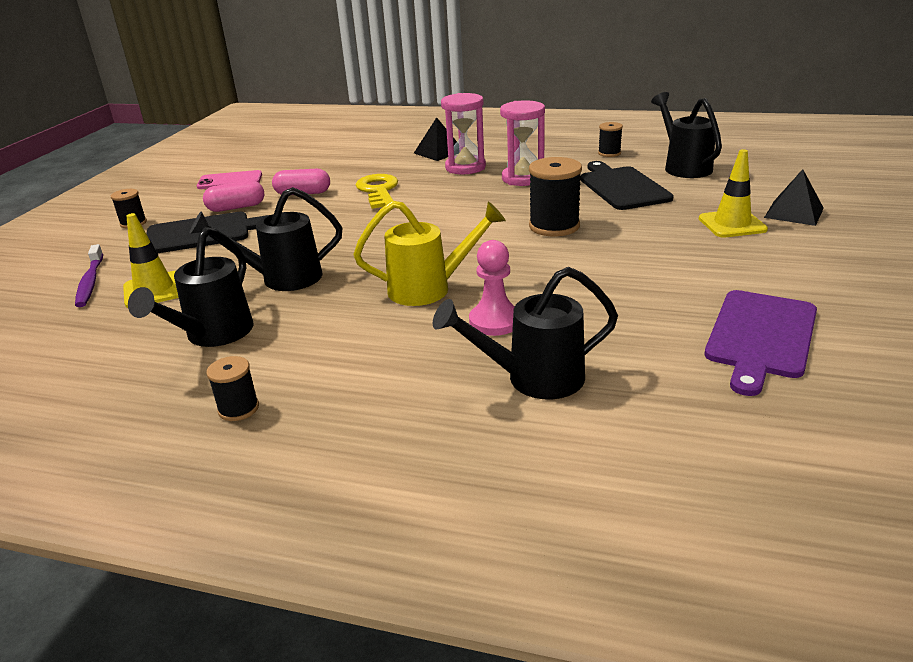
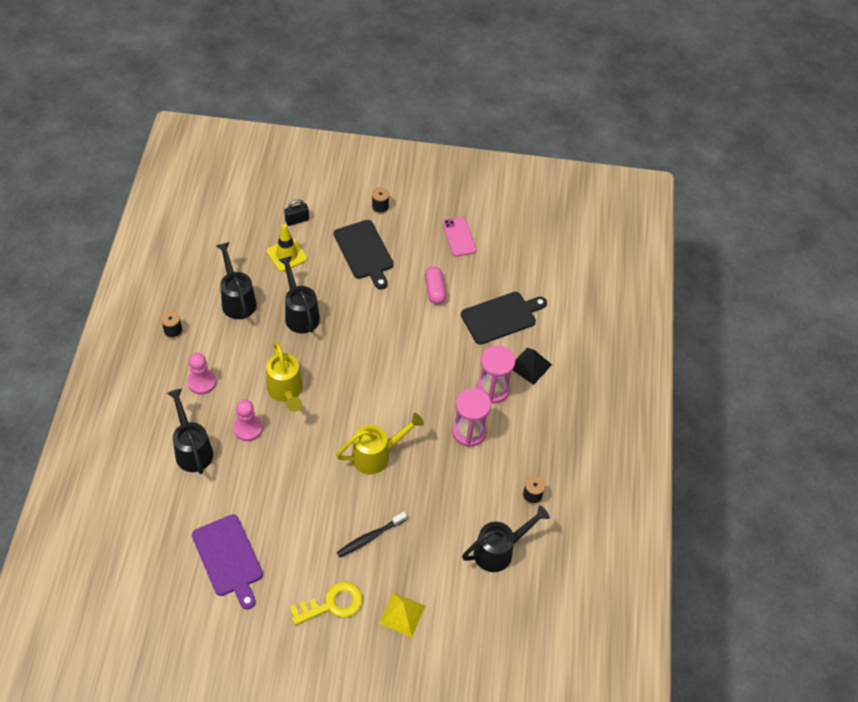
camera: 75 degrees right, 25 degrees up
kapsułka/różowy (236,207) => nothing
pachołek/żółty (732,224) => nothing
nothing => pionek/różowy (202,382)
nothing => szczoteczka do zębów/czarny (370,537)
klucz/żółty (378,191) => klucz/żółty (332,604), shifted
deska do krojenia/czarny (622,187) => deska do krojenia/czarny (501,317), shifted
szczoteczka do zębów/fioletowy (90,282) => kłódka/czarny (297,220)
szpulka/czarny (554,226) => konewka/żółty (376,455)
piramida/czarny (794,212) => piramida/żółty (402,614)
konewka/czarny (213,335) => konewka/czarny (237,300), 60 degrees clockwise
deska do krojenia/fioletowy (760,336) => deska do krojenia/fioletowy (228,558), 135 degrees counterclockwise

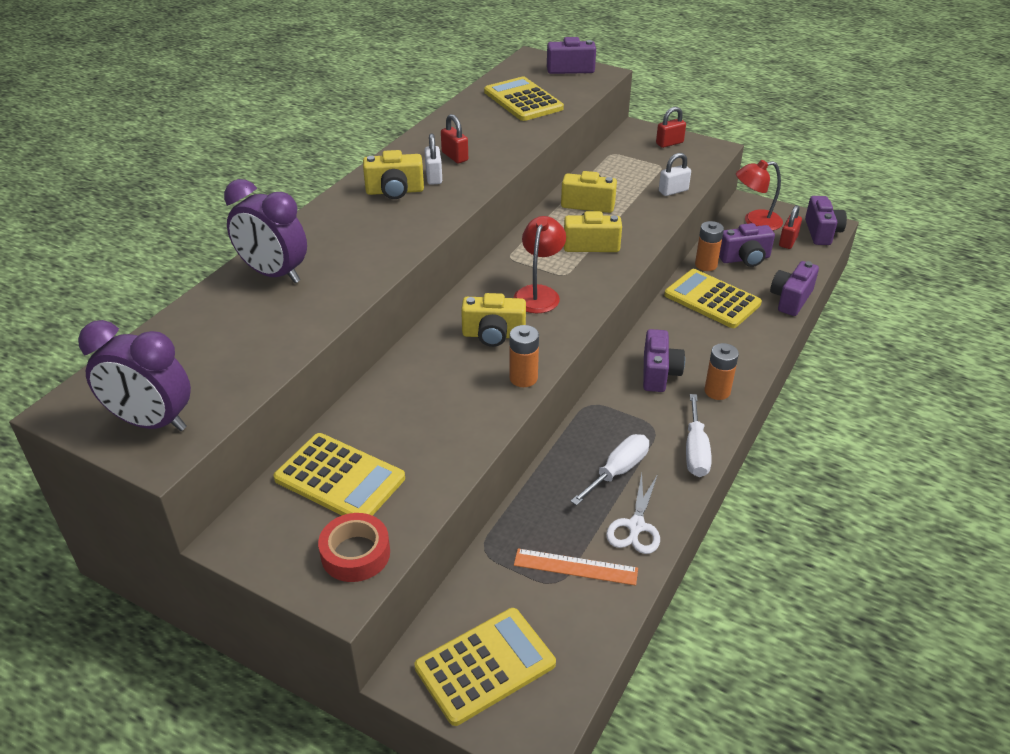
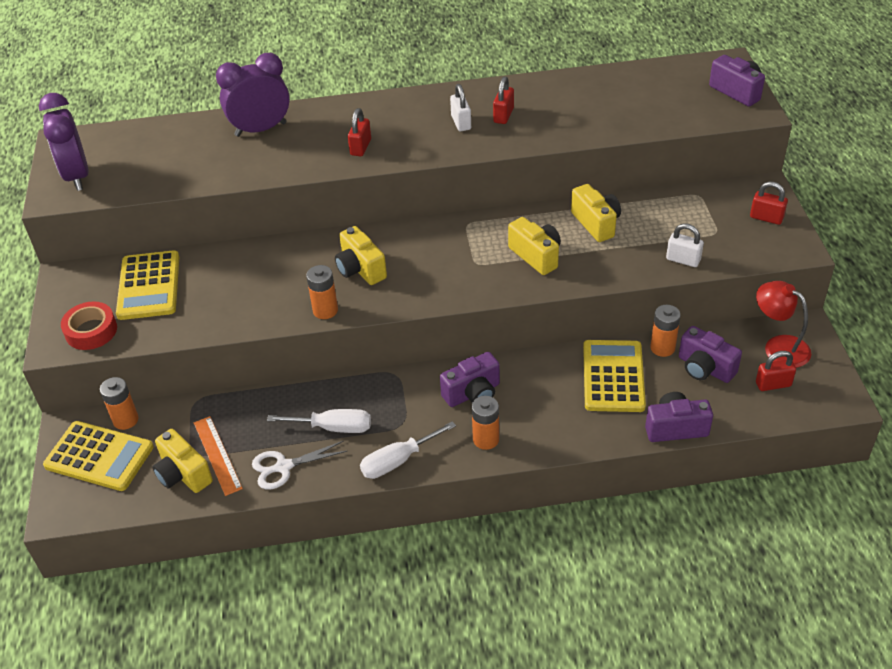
camera: 55 degrees right, 5 degrees up
kalkulator/żółty (523,100) => nothing
lampka/czerwony (539,293) => nothing
aparat fotograficzny/fioletowy (821,232) => nothing
nothing => bateria/pomarańczowy (125,420)
nothing => kłódka/czerwony (360,147)
aparat fotograficzny/żółty (395,191) => aparat fotograficzny/żółty (183,474), shifted
budzik/fioletowy (274,274) => budzik/fioletowy (260,129), 75 degrees clockwise
kłódka/biały (434,177) => kłódka/biały (461,123), 60 degrees counterclockwise

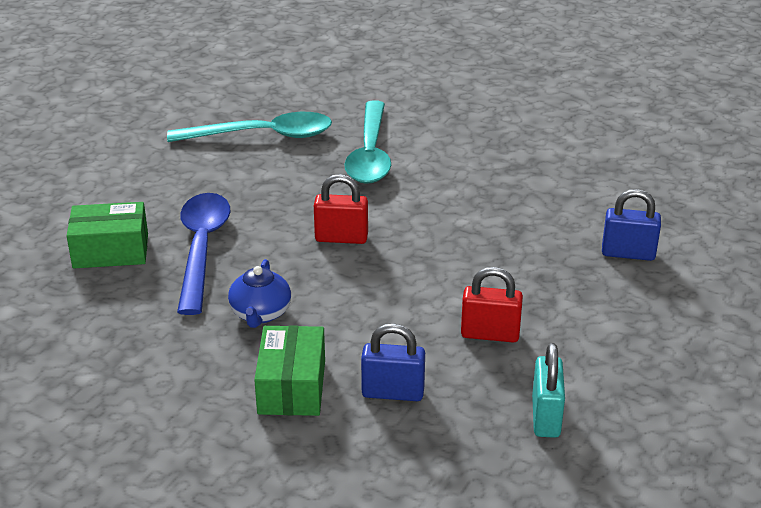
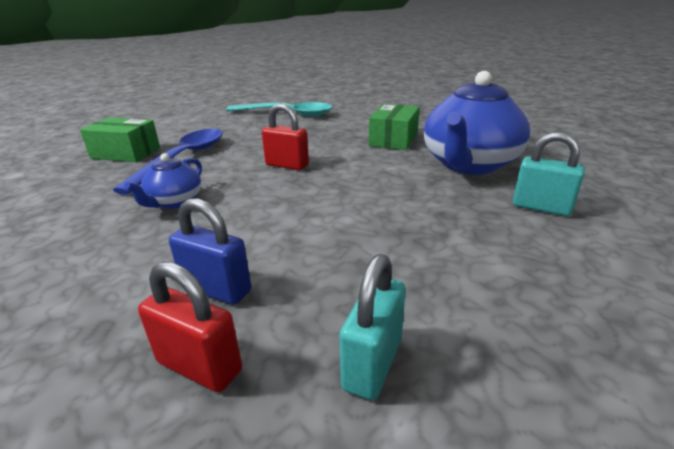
camera: 20 degrees right, 5 degrees down
łyżka/turkusowy (370,154) => nothing
nothing => imbryk/niebieski (469,164)
pudełko/zielony (292,387) => pudełko/zielony (393,139), shifted
kłódka/czerwony (490,334) => kłódka/czerwony (199,366), shifted
kłódka/niebieski (628,253) => kłódka/turkusowy (541,207)

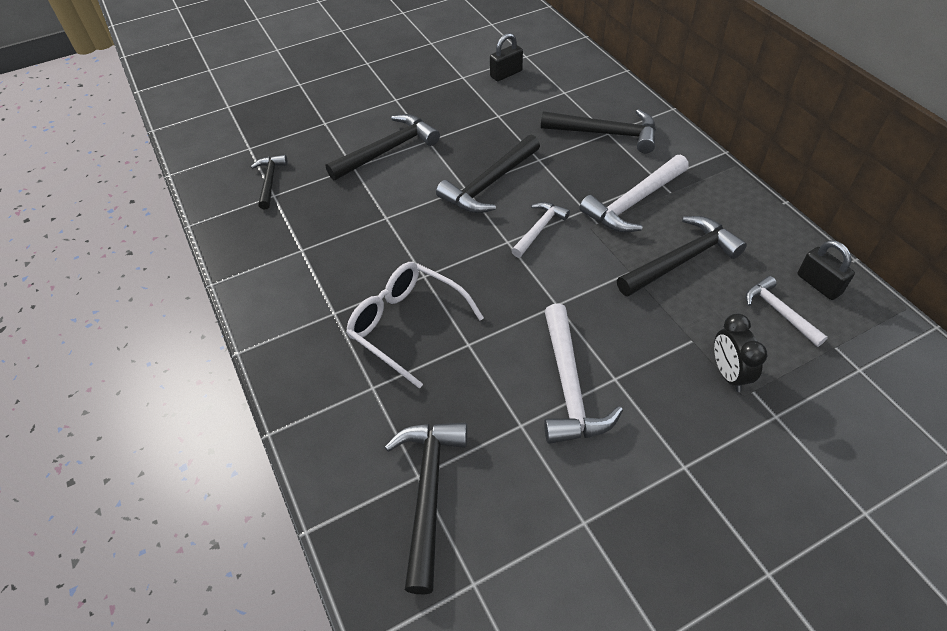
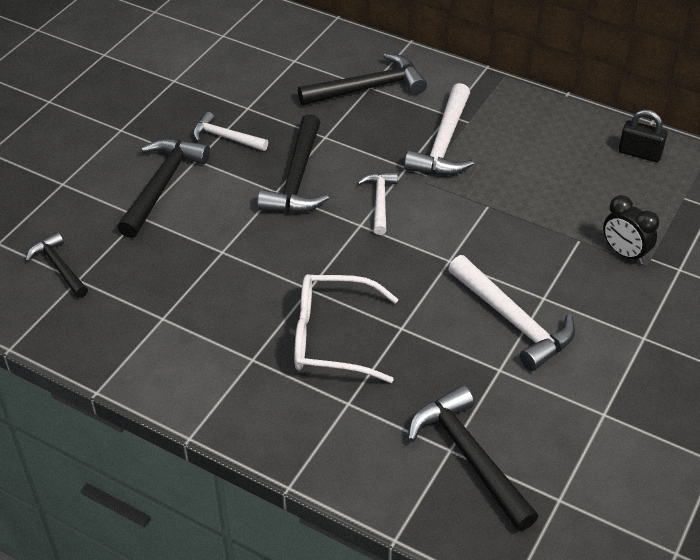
camera: 35 degrees left, 5 degrees down
kłódka/czarny (506,74) => nothing
młotek/czarny (681,260) => nothing
młotek/biały (779,312) => młotek/biały (226,137), shifted

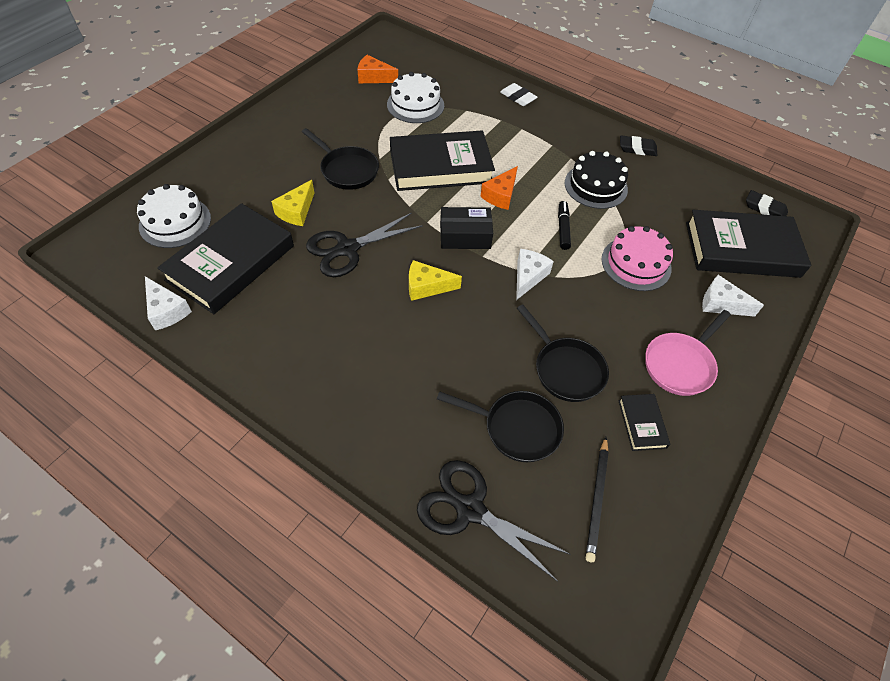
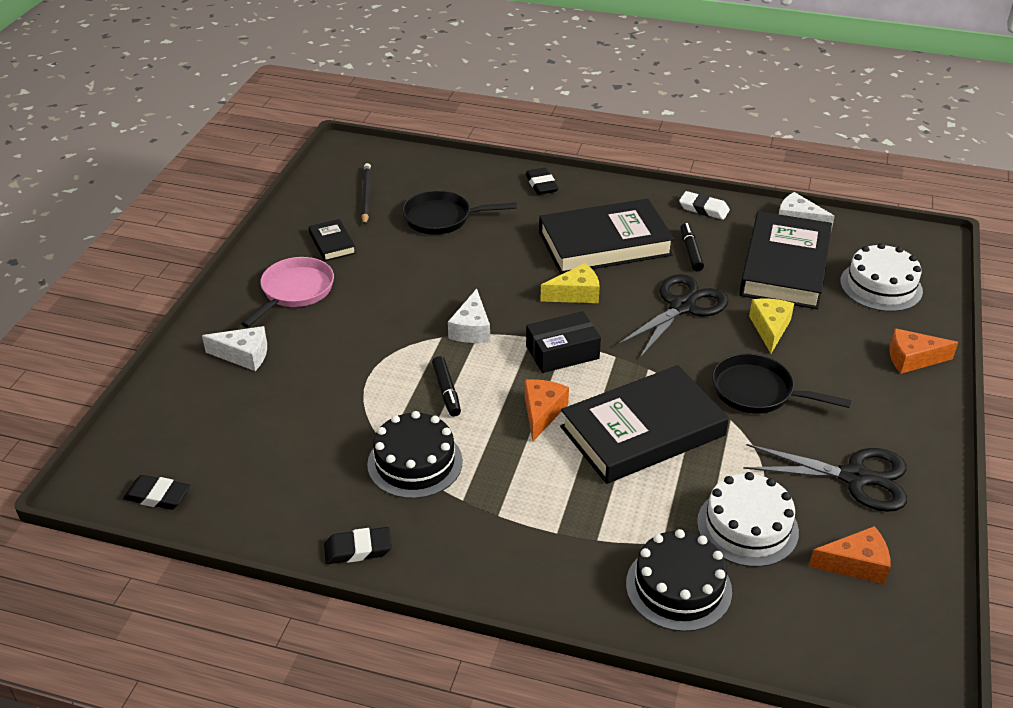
camera: 165 degrees right, 15 degrees down
patelnia/czarny (566,369) => nothing
tort/różowy (636,263) => nothing
nothing => gumka do mazania/czarny (541,185)
nothing => tort/czarny (678,587)
nothing => flamaster/czarny (690,252)
nothing => ser/pomarańczowy (912,359)
nożyczki/czarny (469,509) => nożyczki/czarny (855,477), shifted
gumka do mazania/biały (518,97) => gumka do mazania/biały (703,209), shifted
książka/czarny (741,249) => książka/czarny (604,243), shifted

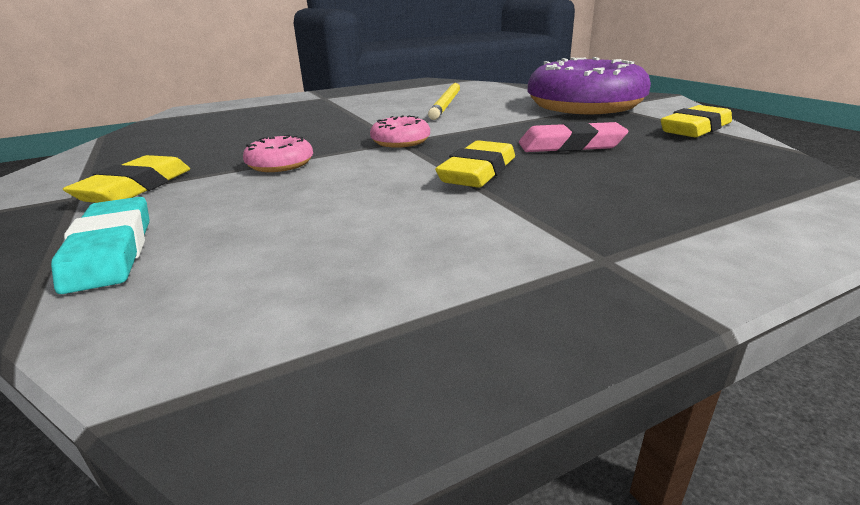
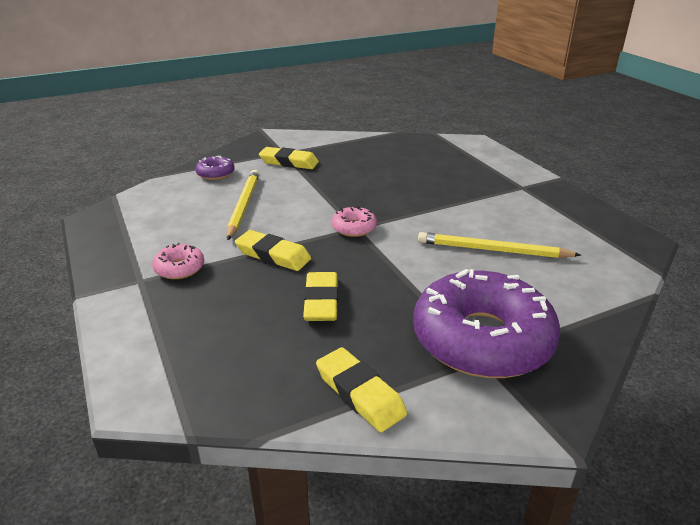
camera: 90 degrees right, 5 degrees up
nothing => ołówek/żółty (243,206)
donut/różowy (280,164) => donut/różowy (179,268), shifted
gumka do mazania/turkusowy (111,251) => donut/fioletowy (215,173)
gumka do mazania/różowy (570,145) => gumka do mazania/żółty (321,301)

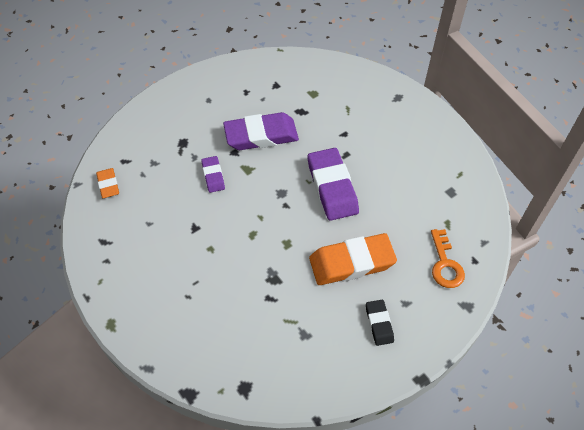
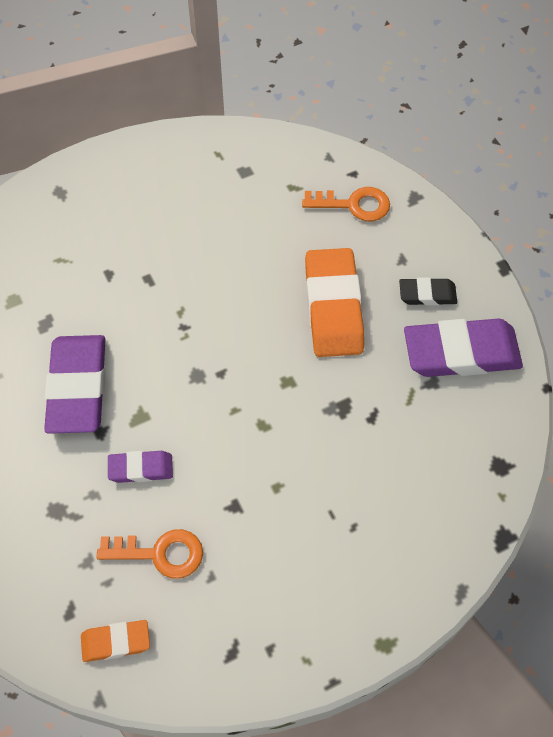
camera: 80 degrees left, 5 degrees up
nothing => klucz/pomarańczowy (160,553)
gumka do mazania/fioletowy (332,187) => gumka do mazania/fioletowy (461,353), shifted

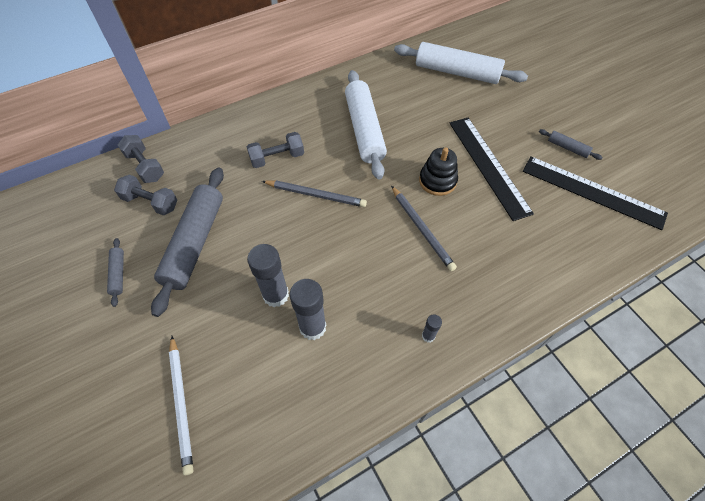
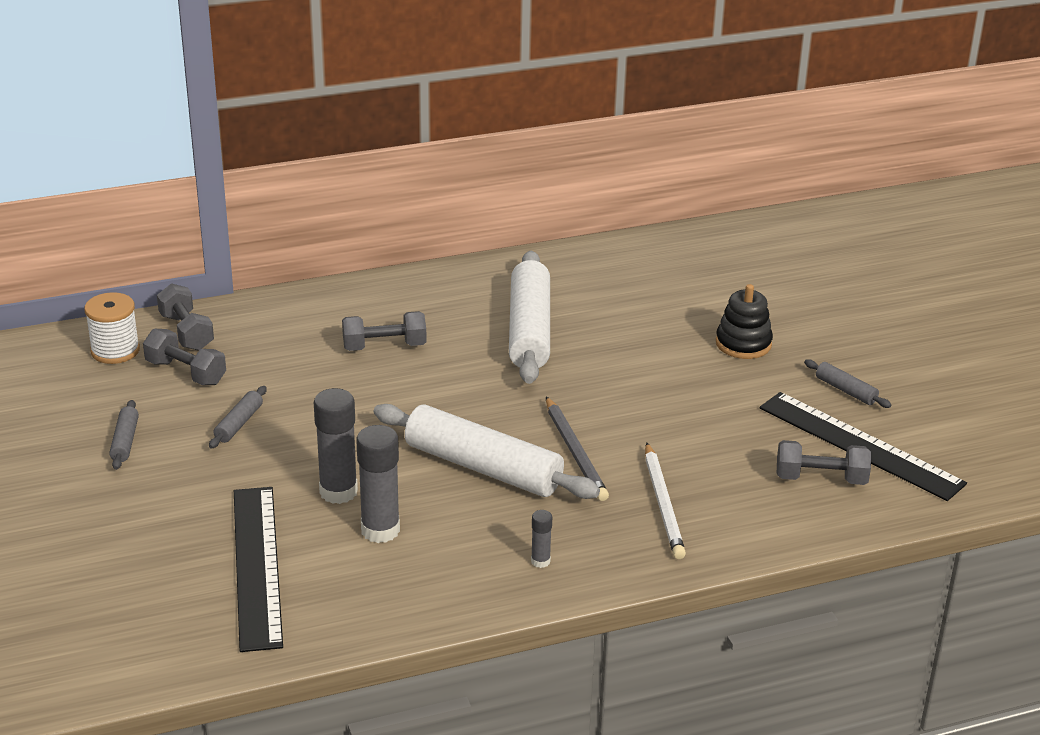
camera: 10 degrees right, 25 degrees down
ołówek/szary (316,195) => nothing
nothing => szpulka/biały (115,351)
nothing => hantel/szary (820,478)
ołówek/biały (182,404) => ołówek/biały (663,504), shifted
wałek do ciasta/biały (457,72) => wałek do ciasta/biały (483,467), shifted
zabawka nakładanka/czarny (437,181) => zabawka nakładanka/czarny (743,344), shifted
linijka/czarny (488,166) => linijka/czarny (257,566), shifted
wałek do ciasta/szary (195,243) => wałek do ciasta/szary (239,424), x0.44

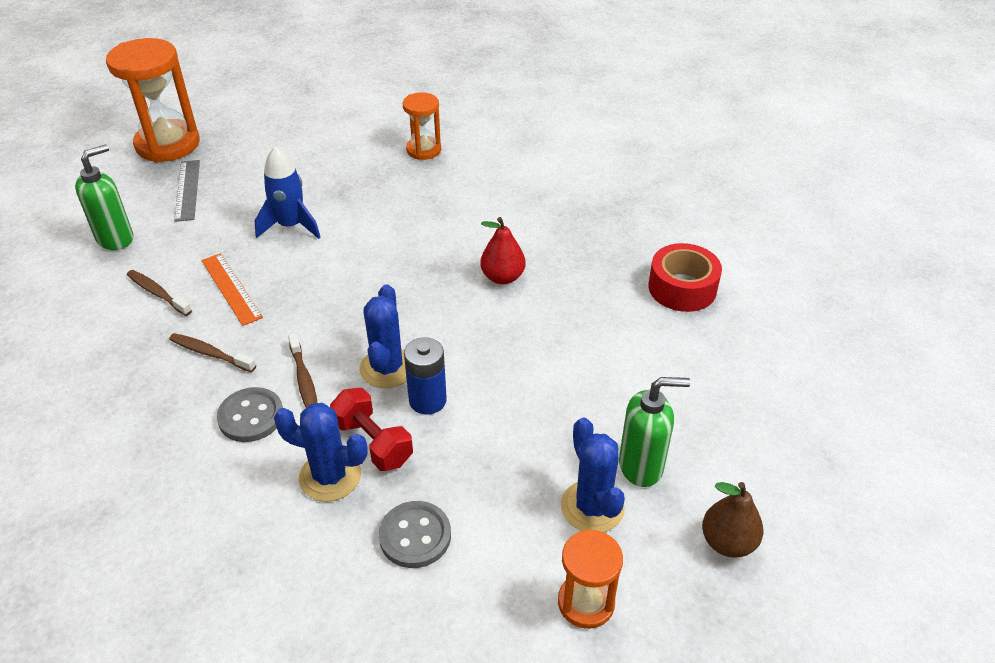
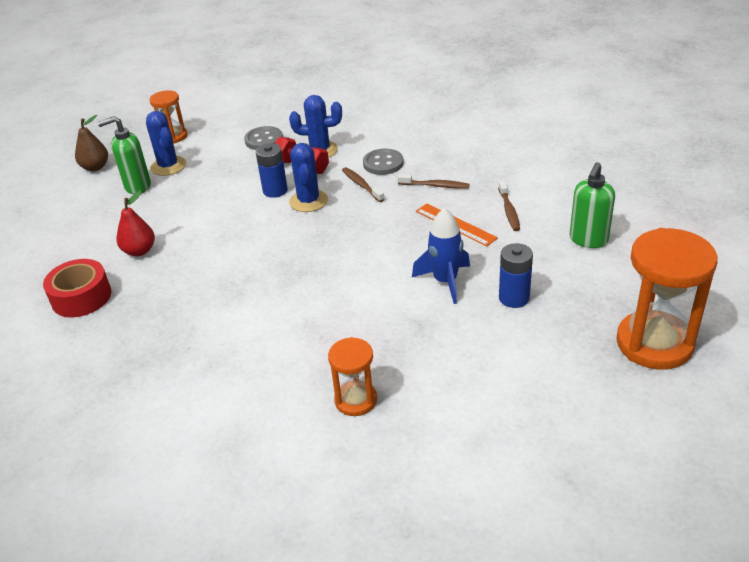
camera: 170 degrees right, 5 degrees down
linijka/szary (187,190) => nothing
nothing => bateria/niebieski (514,298)
gruszka/czerwony (502,277) => gruszka/czerwony (139,251), shifted
szczoteczka do zębów/brązowy (157,293) => szczoteczka do zębów/brązowy (509,210), 60 degrees clockwise

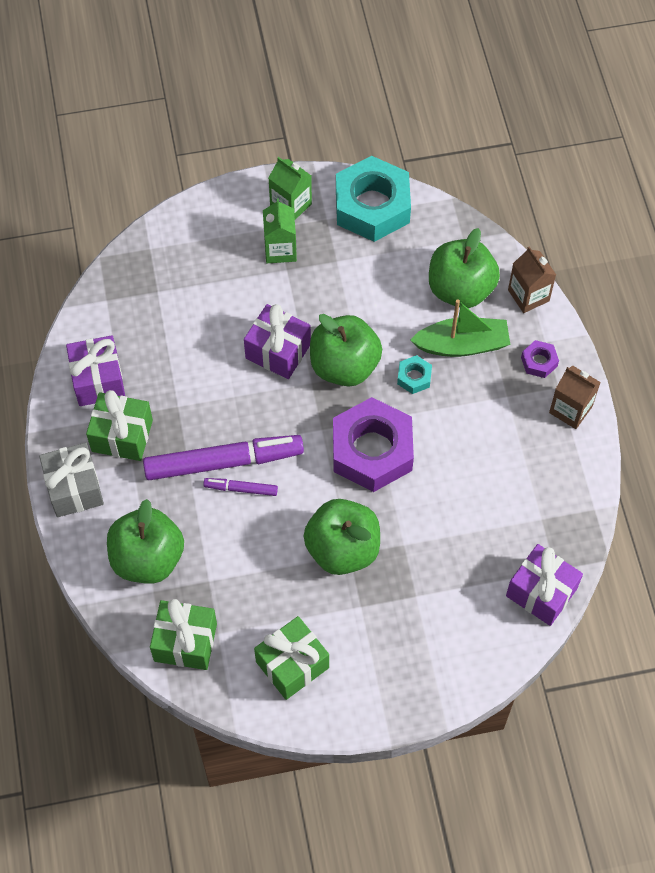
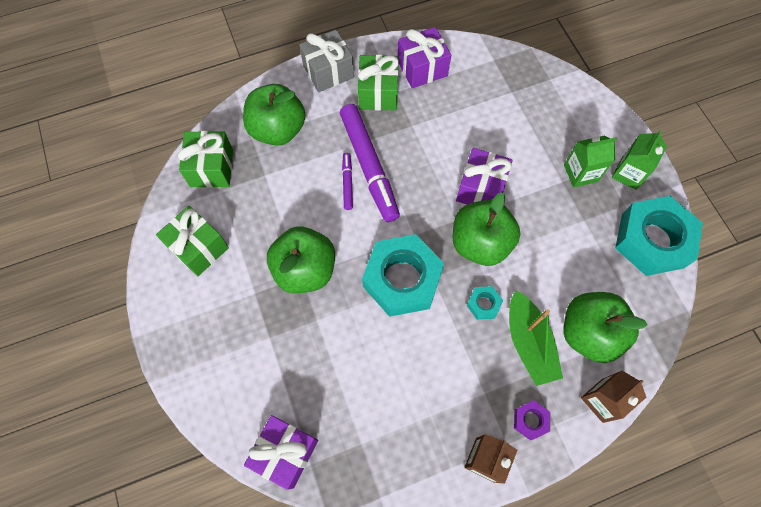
camera: 80 degrees right, 5 degrees up
nakrętka/fioletowy (372,451) => nakrętka/turkusowy (402,279)

